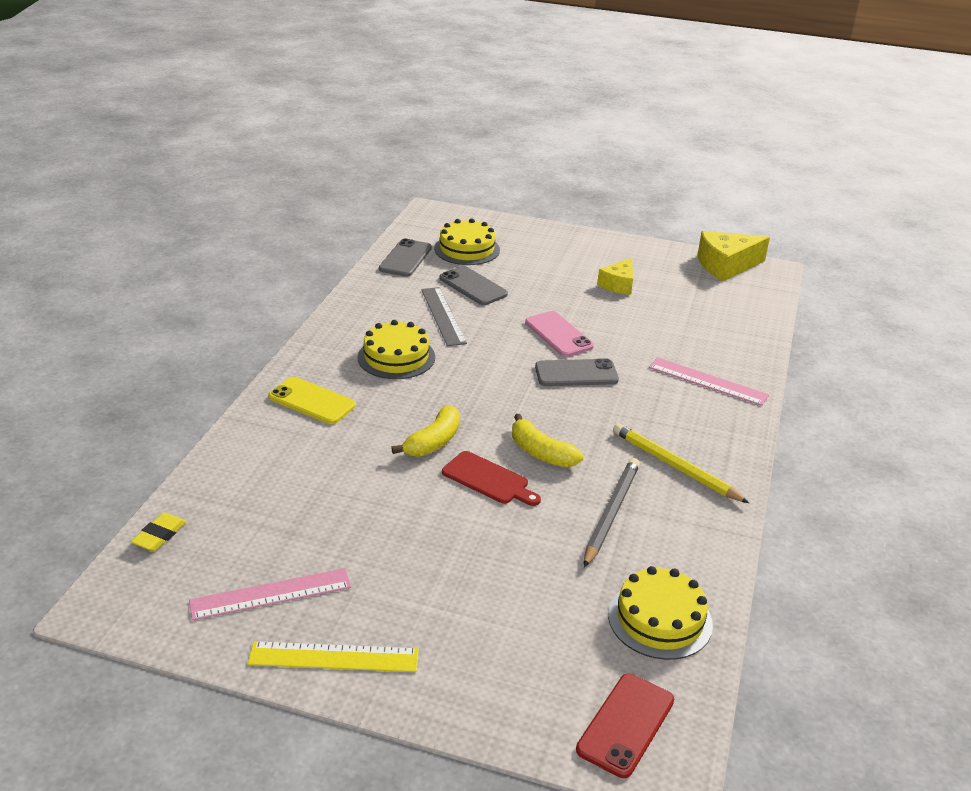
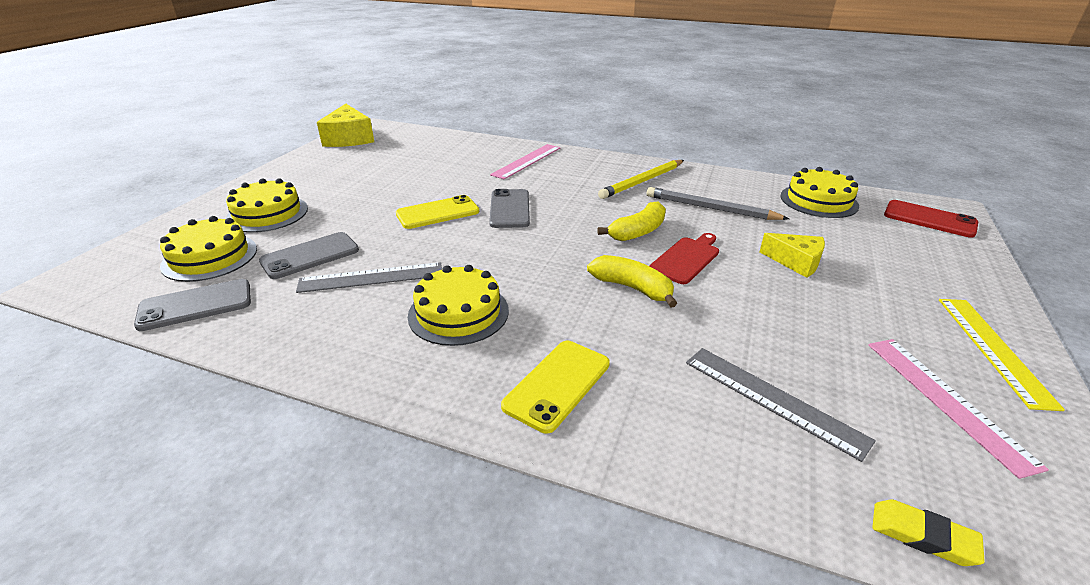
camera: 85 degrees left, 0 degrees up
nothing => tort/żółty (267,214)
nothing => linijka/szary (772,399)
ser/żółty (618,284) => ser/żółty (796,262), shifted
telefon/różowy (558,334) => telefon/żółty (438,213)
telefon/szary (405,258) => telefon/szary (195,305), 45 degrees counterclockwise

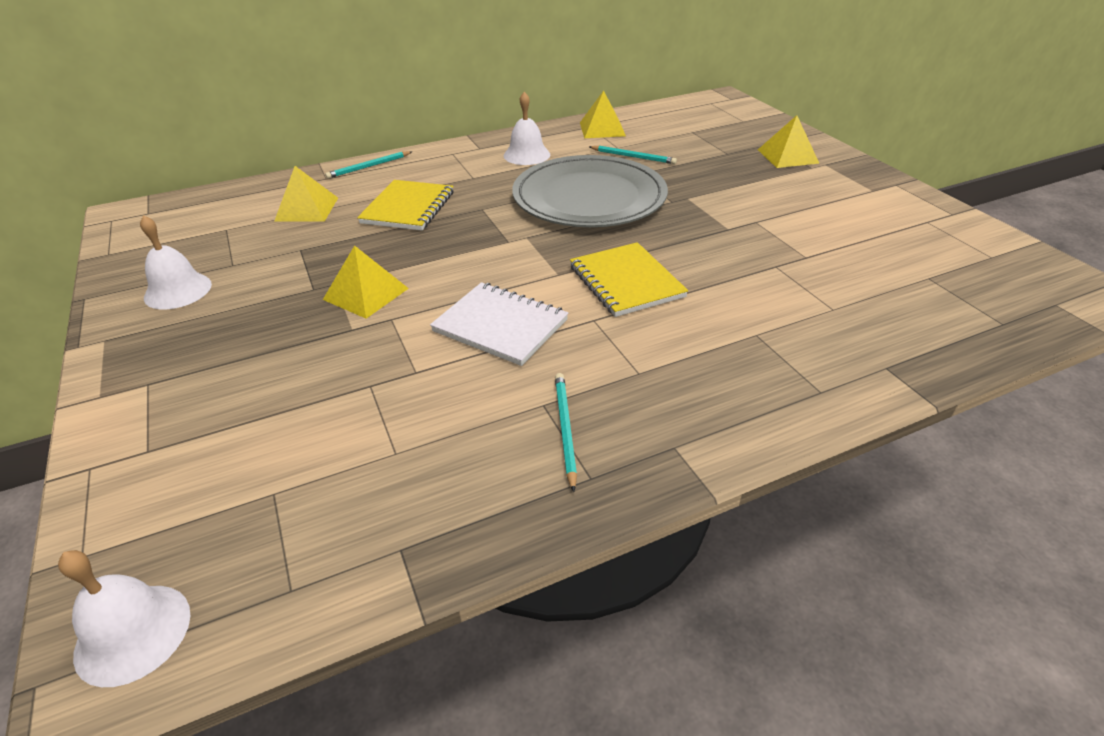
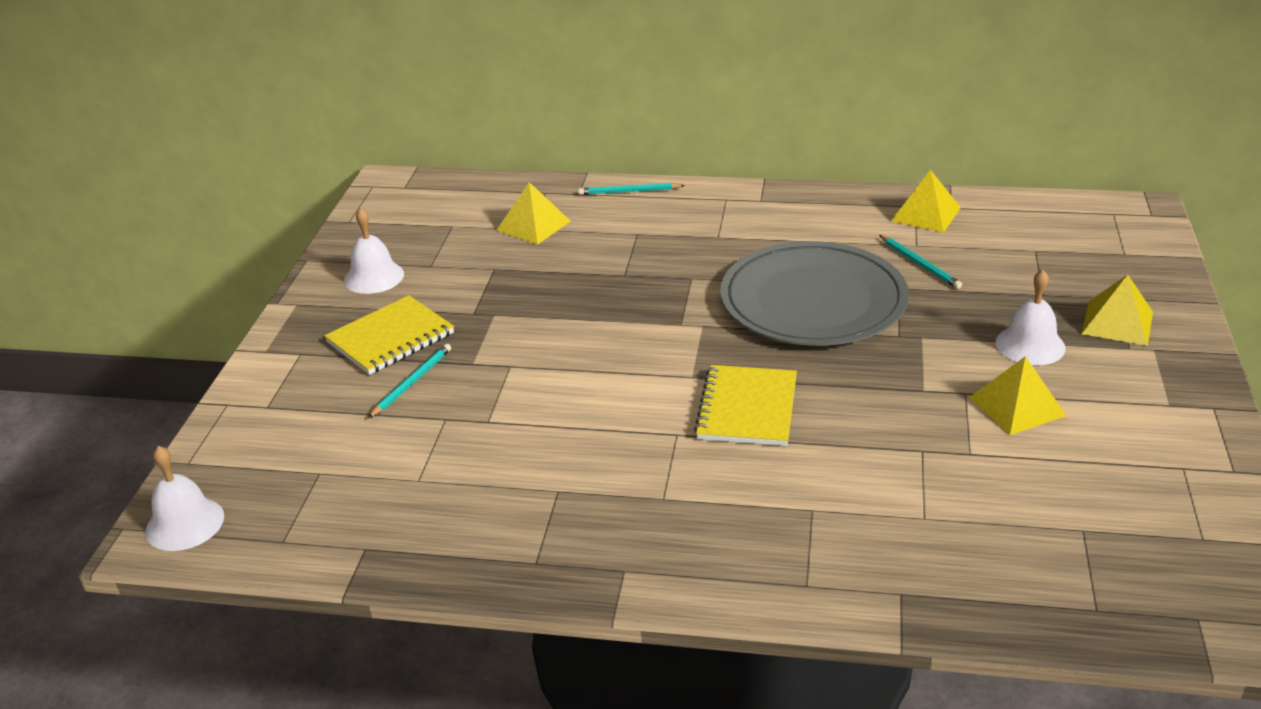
camera: 35 degrees right, 5 degrees down
zeszyt/biały (500,325) => nothing
piramida/żółty (366,293) => piramida/żółty (1017,406), shifted
zeszyt/żółty (408,208) => zeszyt/żółty (391,338), shifted
dzwonek/biały (526,155) => dzwonek/biały (1030,345), shifted
ołówek/turkusowy (565,429) => ołówek/turkusowy (412,382), shifted

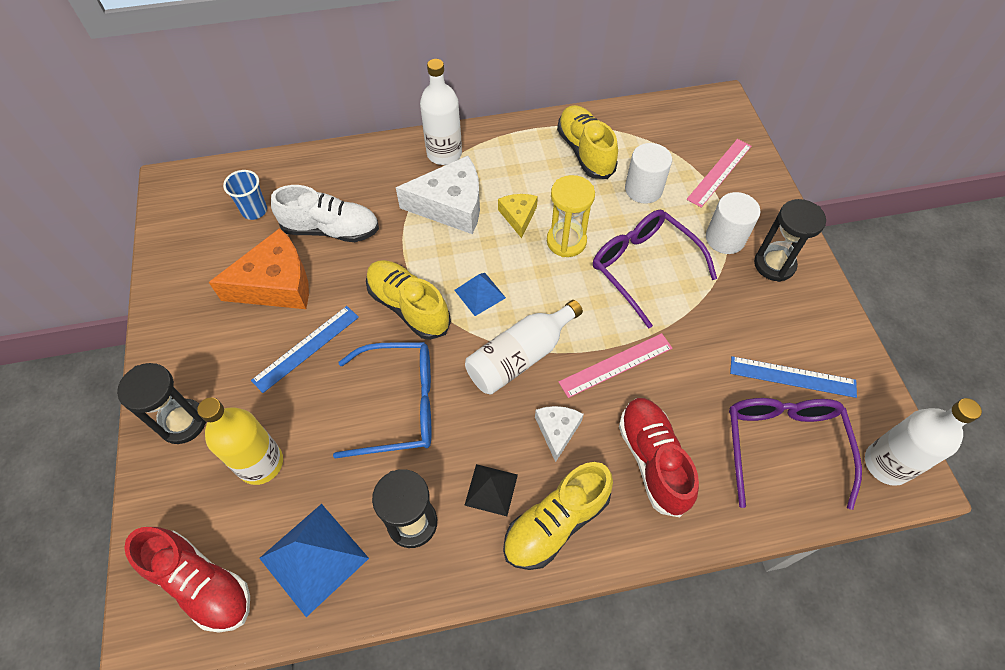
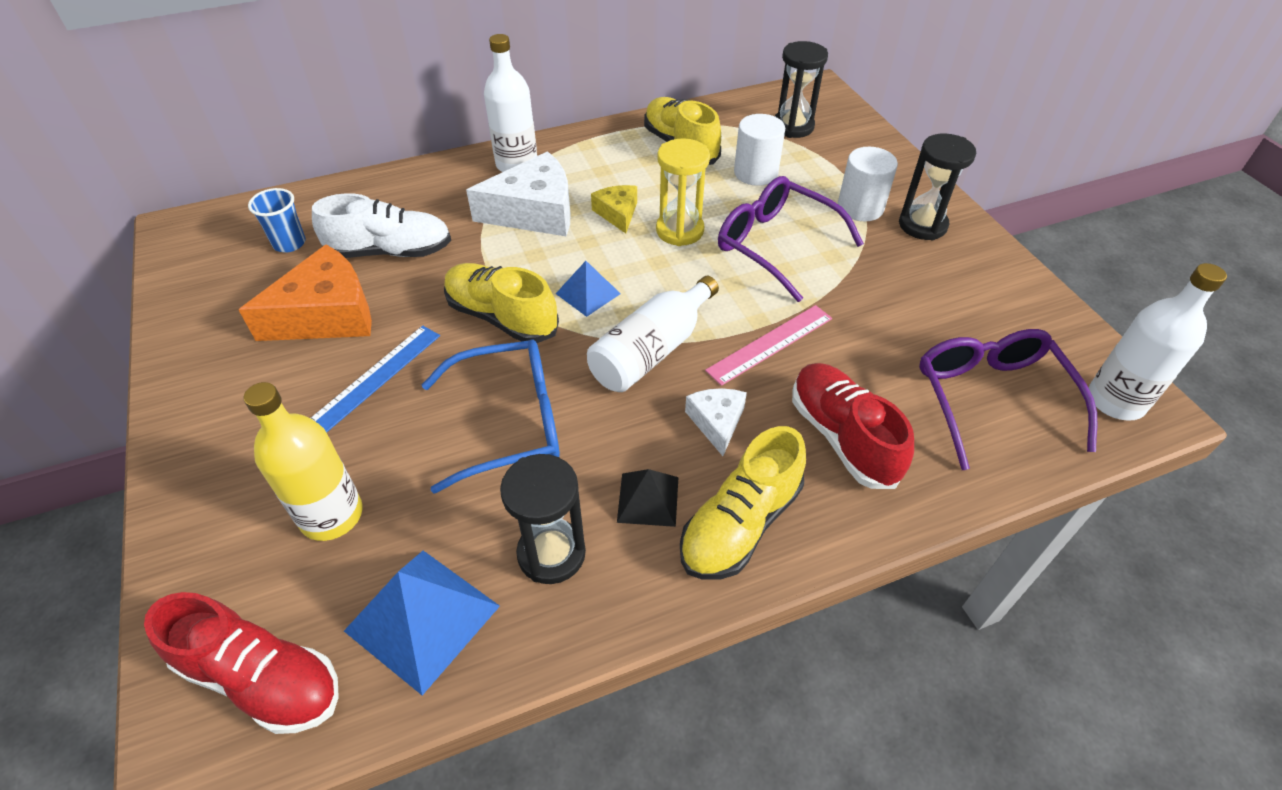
camera: 10 degrees left, 10 degrees down
linijka/różowy (719,172) => nothing
linijka/niebieski (792,377) => nothing
klepsydra/czarny (183,422) => klepsydra/czarny (793,126), shifted

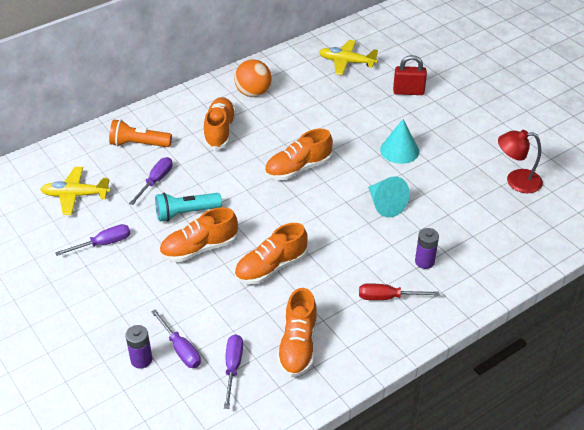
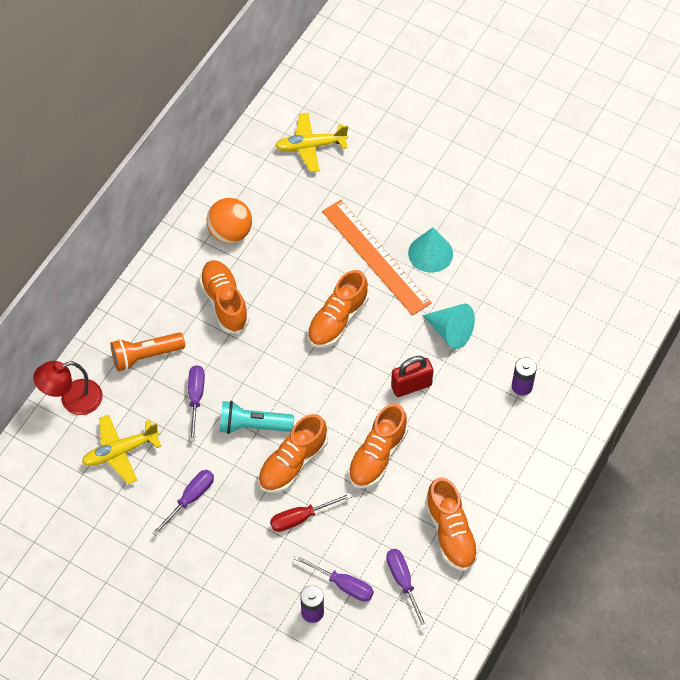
camera: 25 degrees left, 15 degrees up
nothing => linijka/pomarańczowy (375,256)
śrubokręt/czerwony (388,297) => śrubokręt/czerwony (301,518), shifted
kłódka/czerwony (408,91) => kłódka/czerwony (411,386), shifted
lampka/czerwony (516,181) => lampka/czerwony (72,400), shifted
latarka/turkusowy (186,213) => latarka/turkusowy (253,426), 45 degrees clockwise

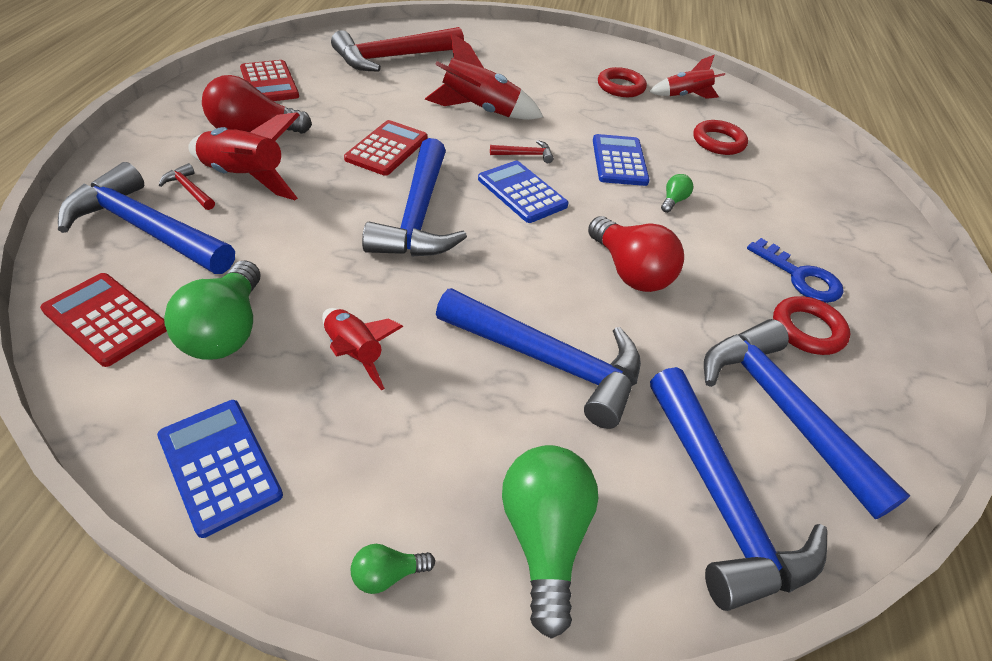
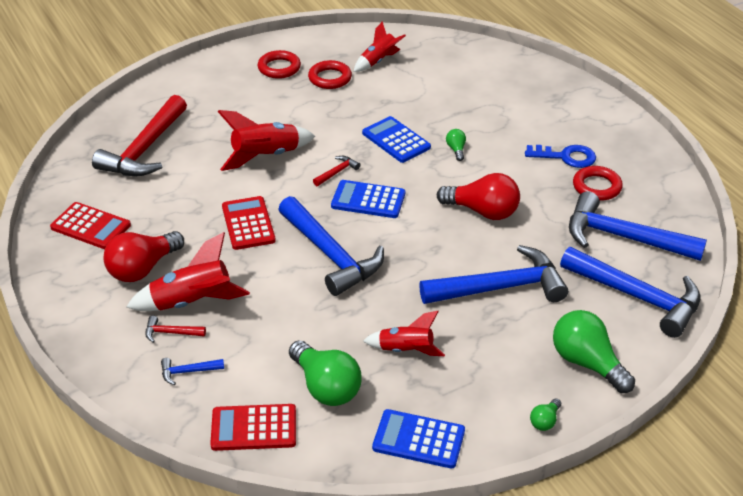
camera: 35 degrees left, 5 degrees down
pierścień/czerwony (718,142) => pierścień/czerwony (279,68), shifted
młotek/niebieski (146,229) => młotek/niebieski (188,372), x0.41

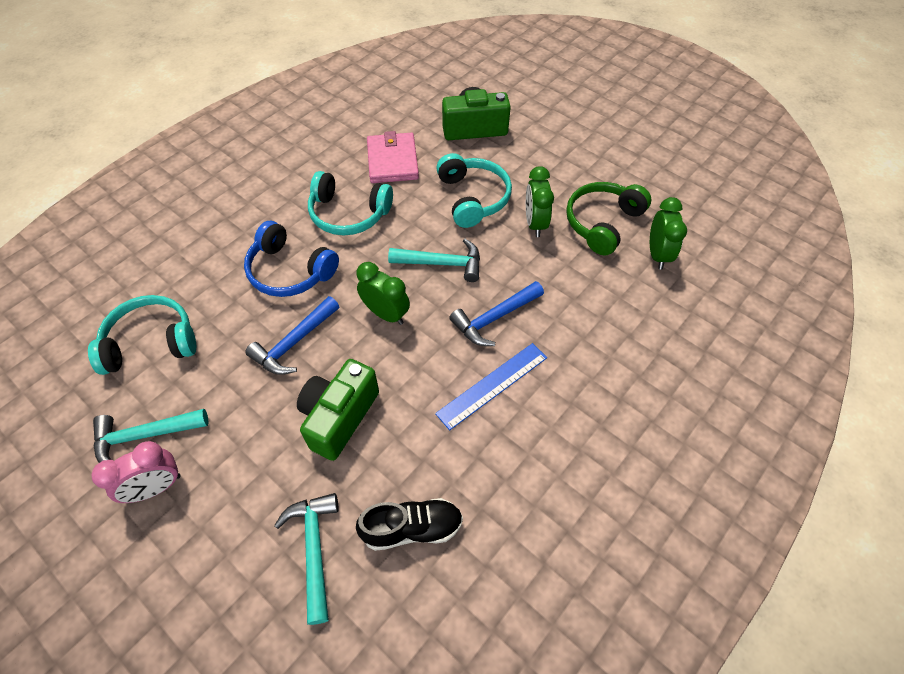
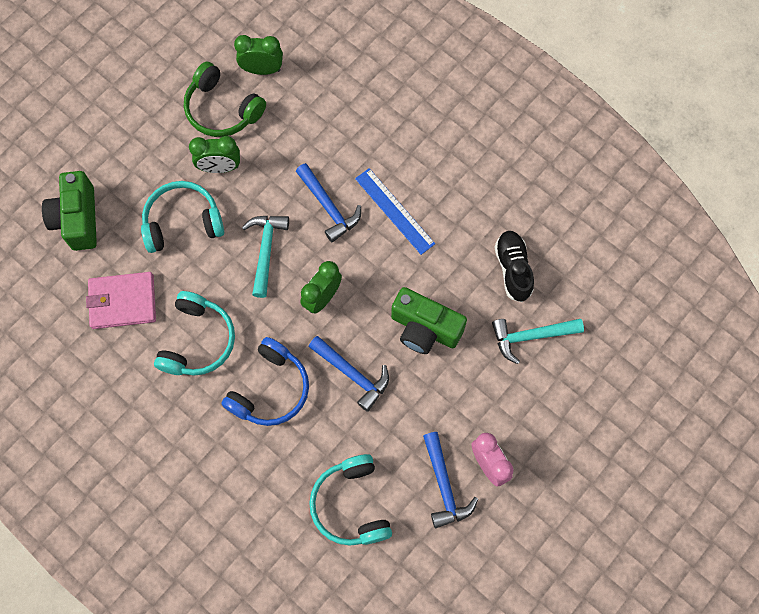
camera: 90 degrees left, 15 degrees up
młotek/turkusowy (144,436) => młotek/niebieski (444,486)

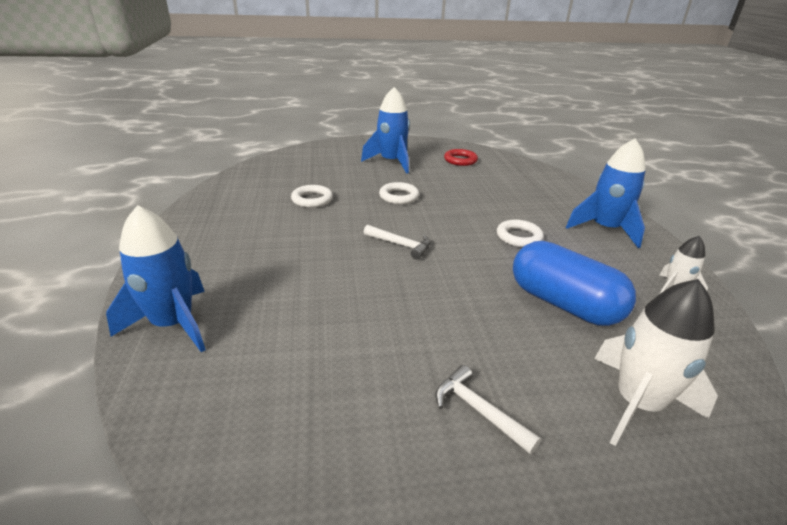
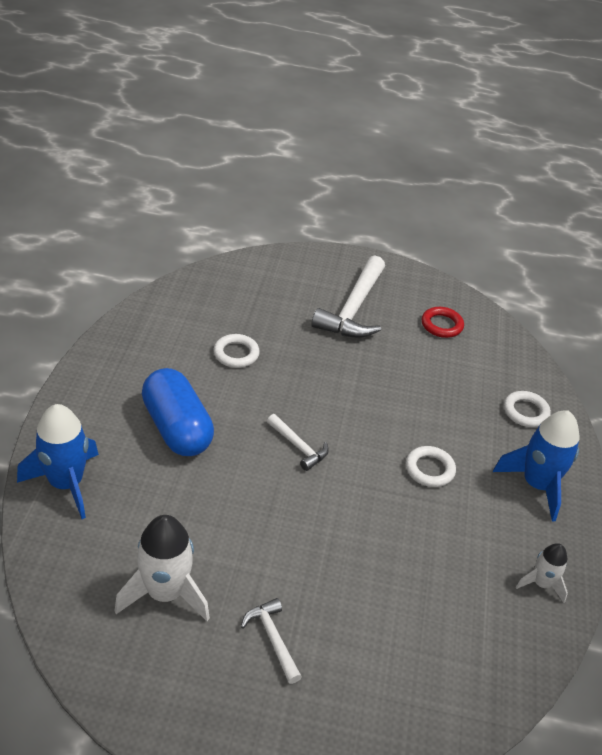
camera: 15 degrees right, 10 degrees up
pierścień/biały (399,196) => pierścień/biały (525,412), shifted
kapsułka/niebieski (563,304) => kapsułka/niebieski (177,428), shifted
rakieta/biały (637,403) => rakieta/biały (165,592), shifted
rakieta/niebieski (391,162) => młotek/biały (353,309)

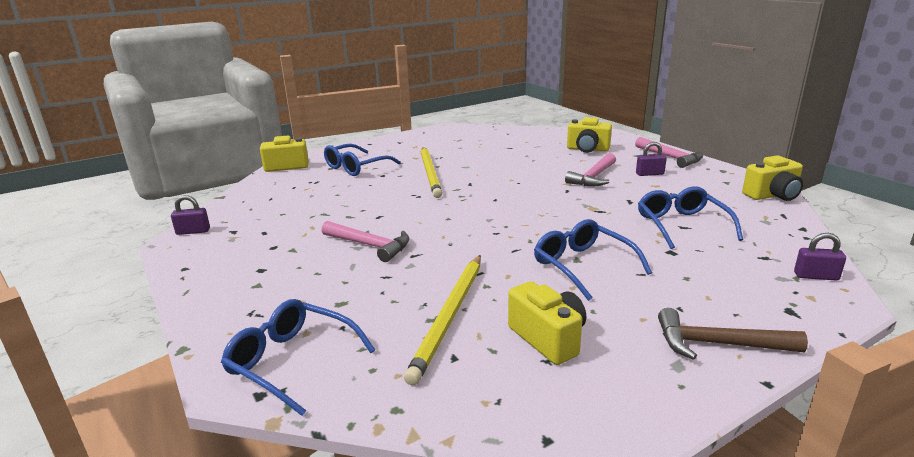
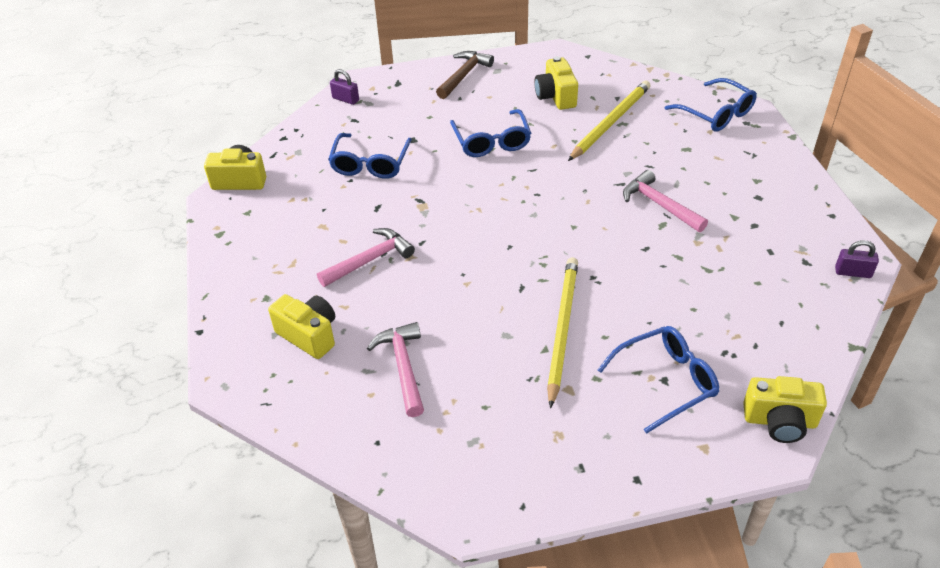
camera: 160 degrees left, 20 degrees up
kłódka/fioletowy (649,174) => nothing
młotek/różowy (670,157) => młotek/różowy (403,367), shifted
młotek/brązowy (717,344) => młotek/brązowy (464,75), 90 degrees counterclockwise

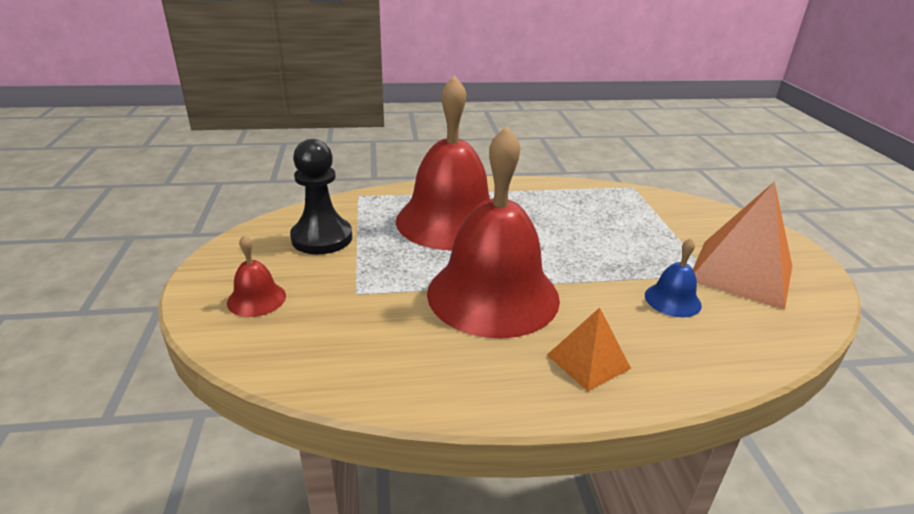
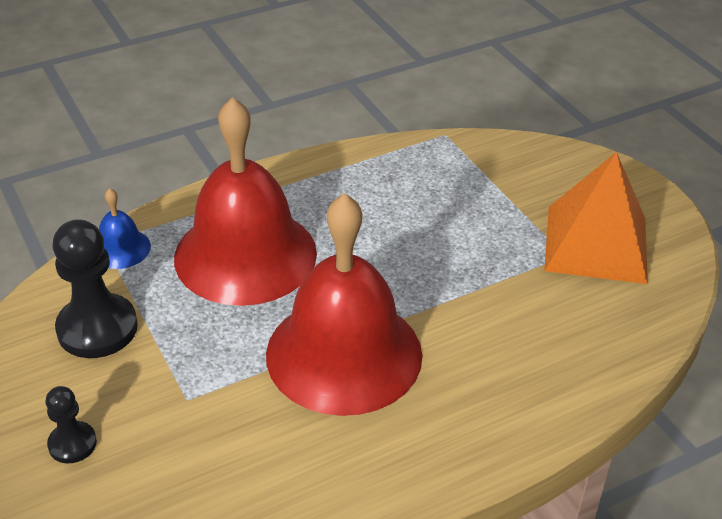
camera: 20 degrees left, 10 degrees up
piramida/pomarańczowy (588,361) => nothing
dzwonek/niebieski (672,300) => dzwonek/niebieski (121,248), shifted
dzwonek/czerwony (256,299) => pionek/czarny (72,444)

